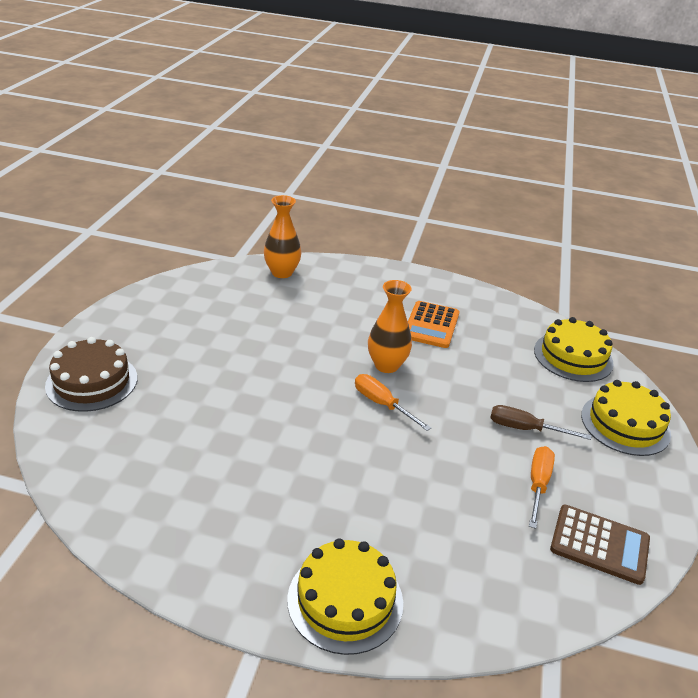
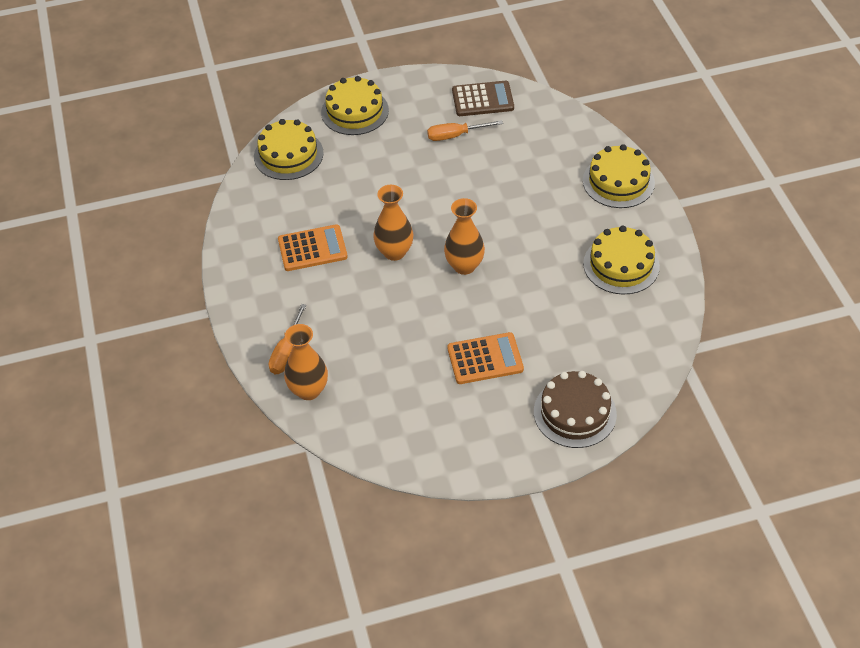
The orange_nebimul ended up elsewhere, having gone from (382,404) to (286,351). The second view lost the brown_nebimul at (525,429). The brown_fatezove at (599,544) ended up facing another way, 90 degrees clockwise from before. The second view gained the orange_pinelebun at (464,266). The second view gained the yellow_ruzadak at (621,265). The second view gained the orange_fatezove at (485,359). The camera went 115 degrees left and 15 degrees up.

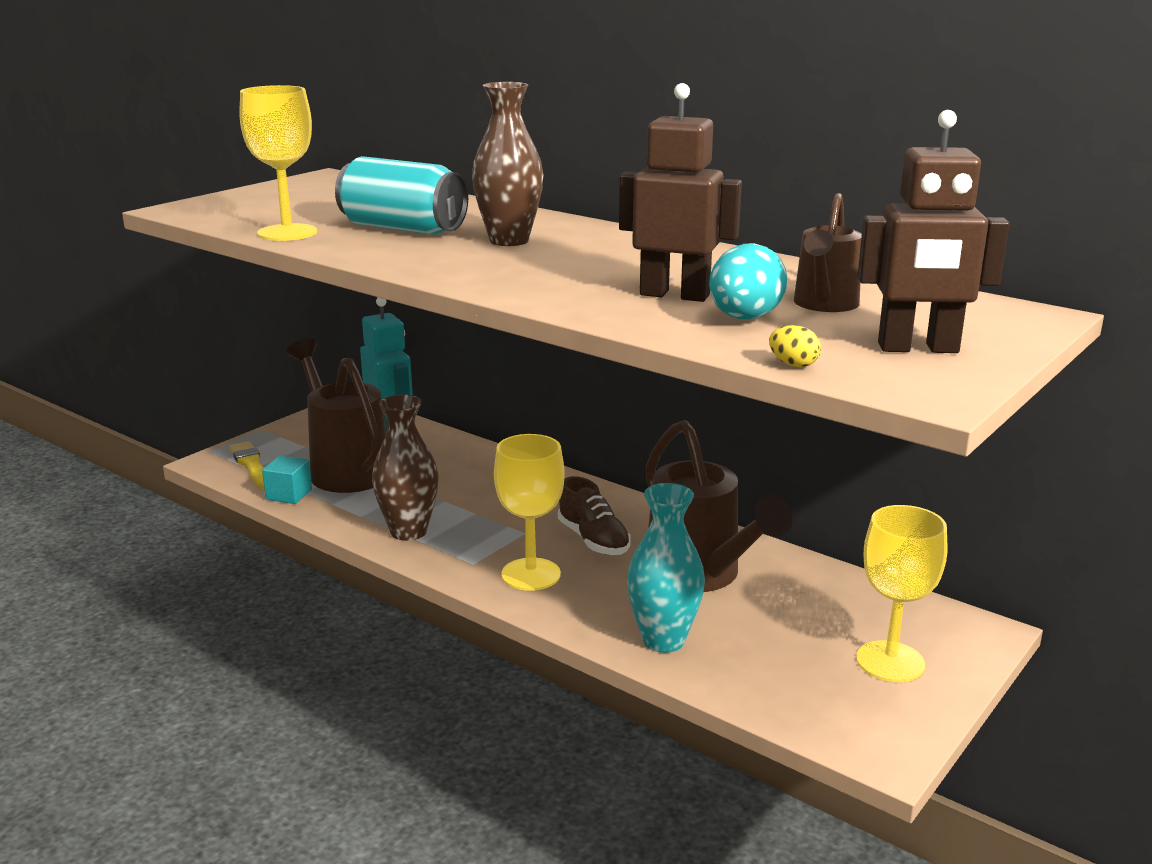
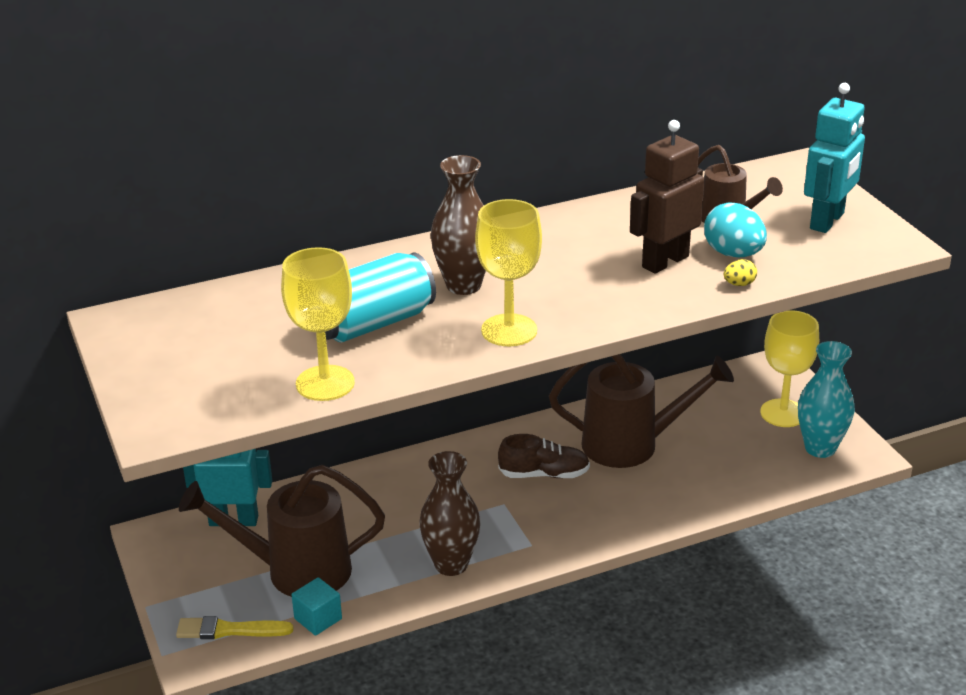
What was the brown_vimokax at (918,348) turned into the turquoise_vimokax at (827,221). The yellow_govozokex ended up elsewhere, having gone from (793,364) to (739,284). The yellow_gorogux ended up elsewhere, having gone from (531,574) to (509,330). The turquoise_pinelebun ended up elsewhere, having gone from (663,640) to (820,448). The camera went 60 degrees left and 10 degrees up.

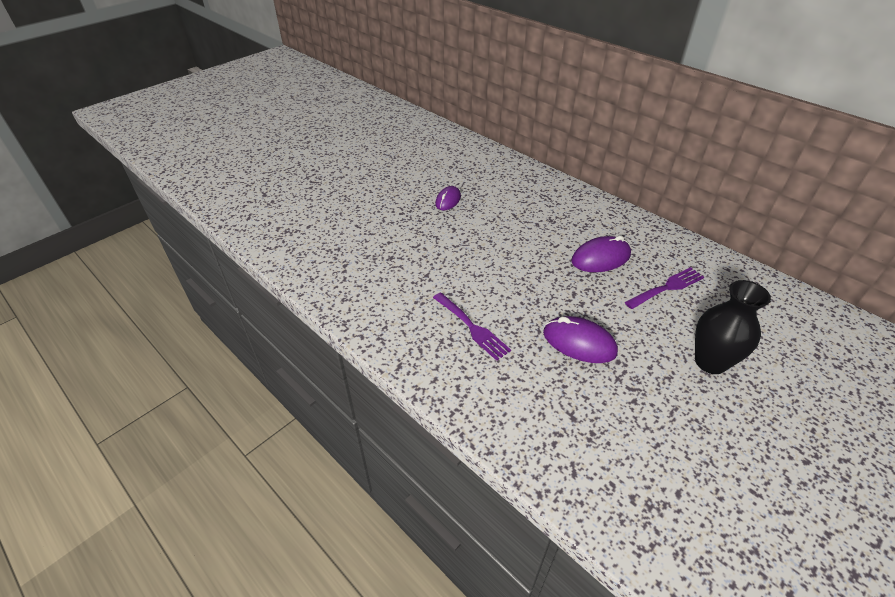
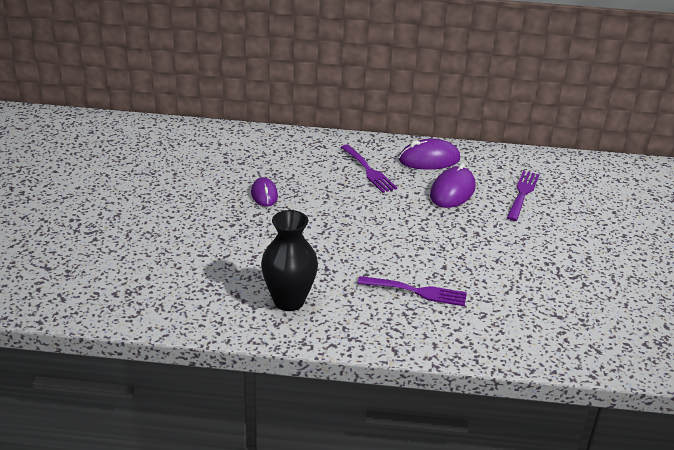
The black_pinelebun ended up elsewhere, having gone from (710,362) to (289,301). The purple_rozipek ended up elsewhere, having gone from (579,343) to (429,159). The second view gained the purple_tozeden at (369,170). The camera went 40 degrees left and 10 degrees down.

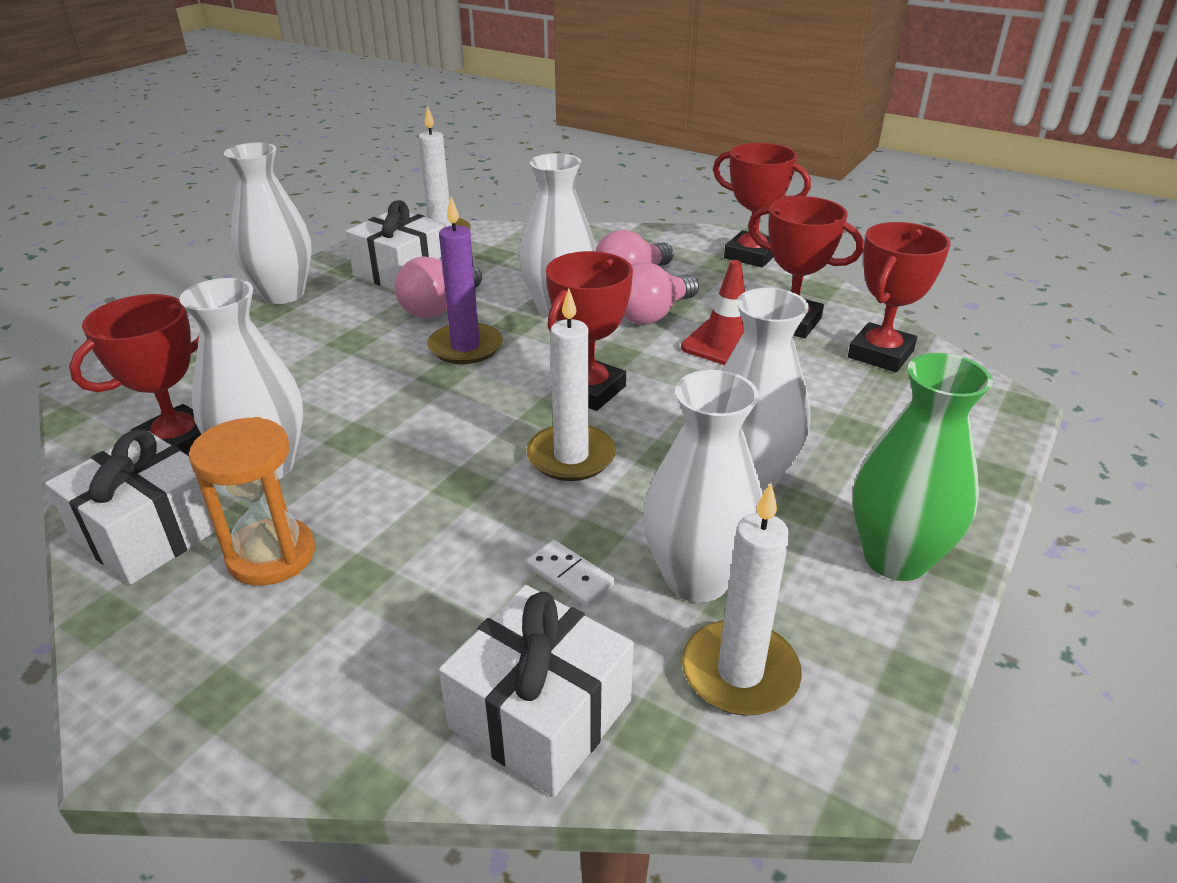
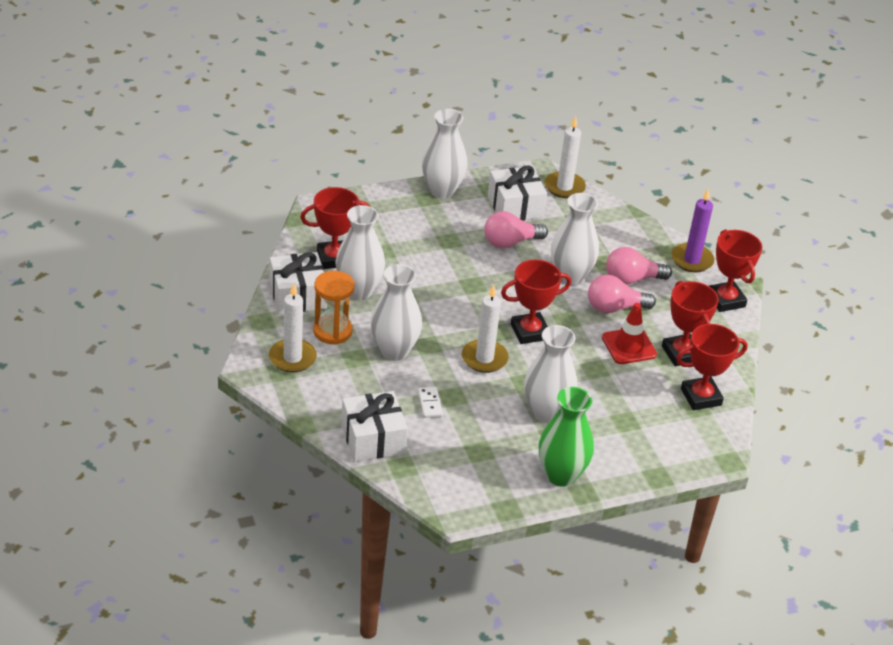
The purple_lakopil ended up elsewhere, having gone from (465,347) to (692,260). The white_pinelebun ended up elsewhere, having gone from (697,579) to (394,351). The white_lakopil ended up elsewhere, having gone from (740,672) to (292,358). The camera went 35 degrees right and 5 degrees up.

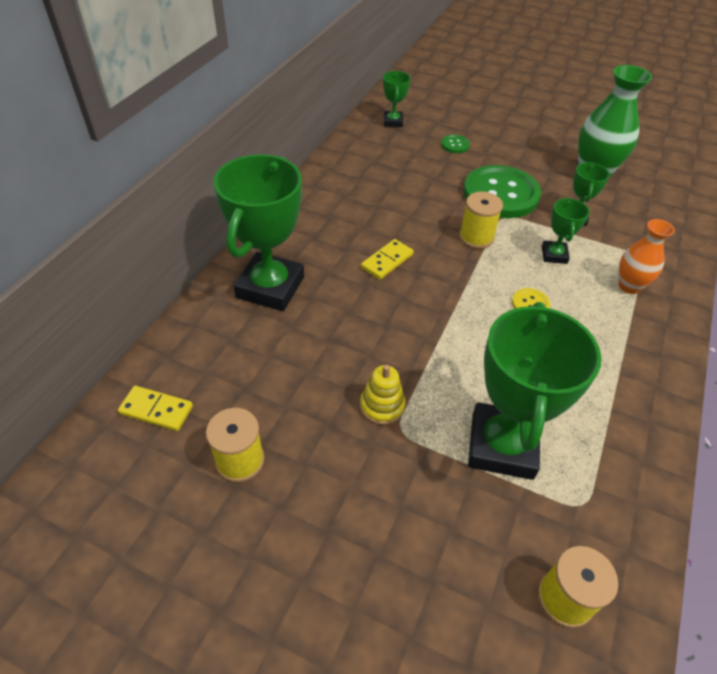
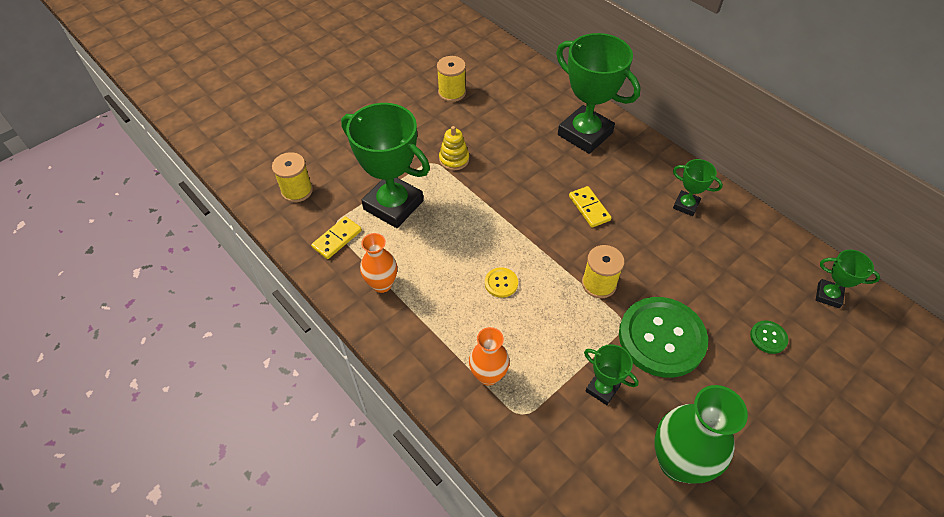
The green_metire ended up elsewhere, having gone from (554,255) to (686,205). The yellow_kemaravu ended up elsewhere, having gone from (156,410) to (337,239). The second view gained the orange_pinelebun at (382,284). The camera went 115 degrees right and 5 degrees up.

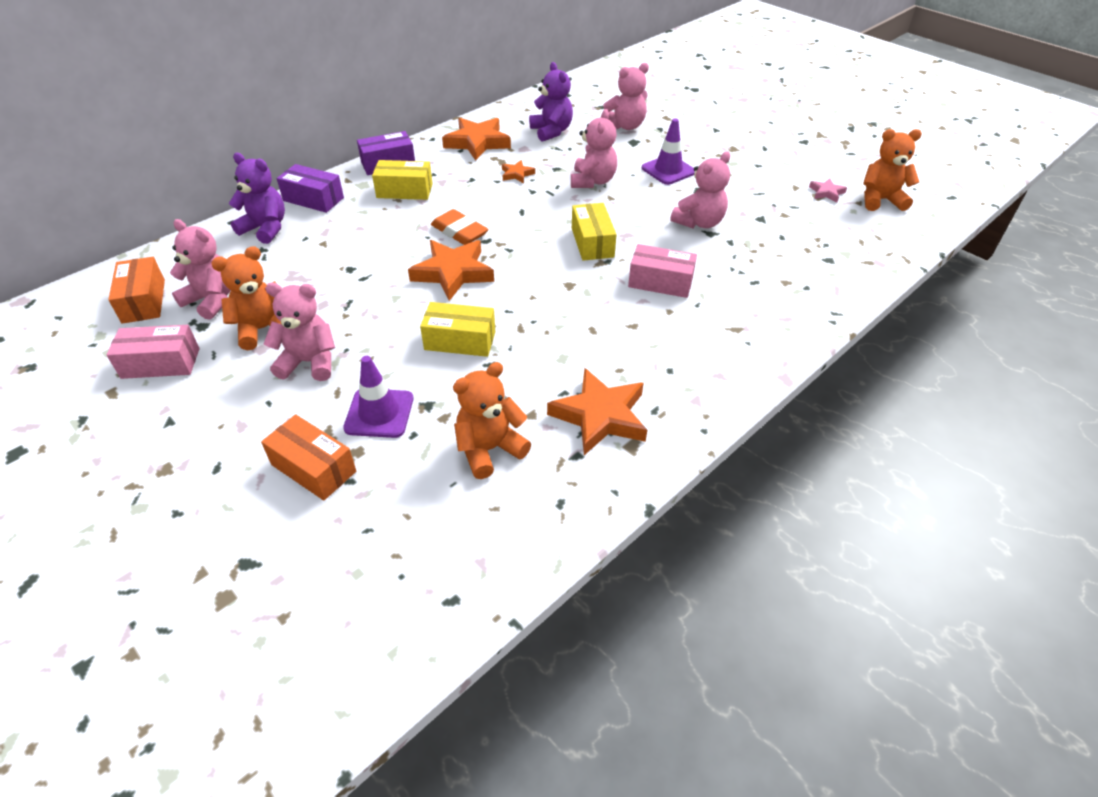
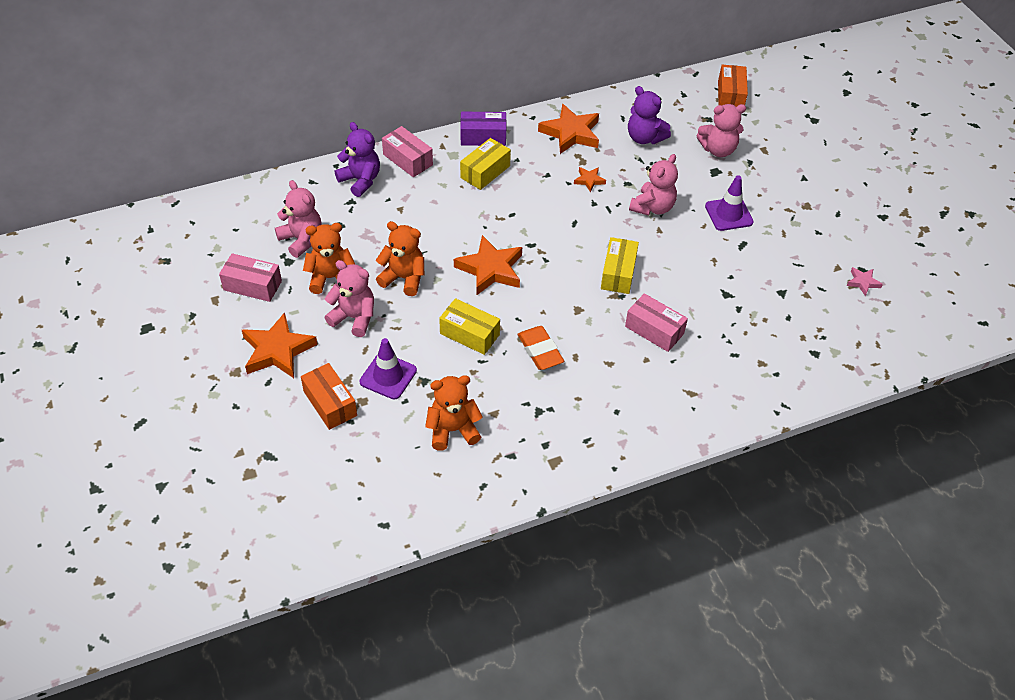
The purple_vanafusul at (551,131) ended up facing another way, 135 degrees clockwise from before. The orange_vanafusul ended up elsewhere, having gone from (880,200) to (404,278). The second view lost the pink_vanafusul at (699,222). The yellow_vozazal at (404,191) ended up facing another way, 75 degrees counterclockwise from before. What was the purple_vozazal at (313,199) turned into the pink_vozazal at (408,160). The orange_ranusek ended up elsewhere, having gone from (459,232) to (540,351). The orange_vozazal ended up elsewhere, having gone from (144,301) to (730,95). The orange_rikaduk ended up elsewhere, having gone from (600,416) to (277,350). The camera went 20 degrees right and 5 degrees up.

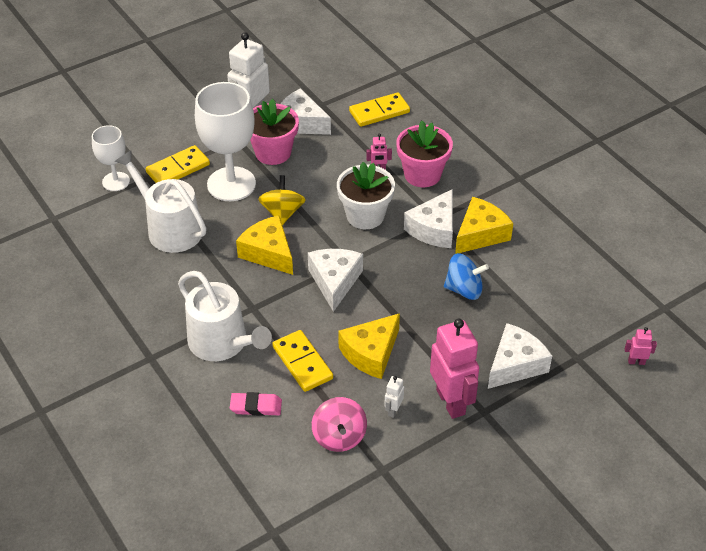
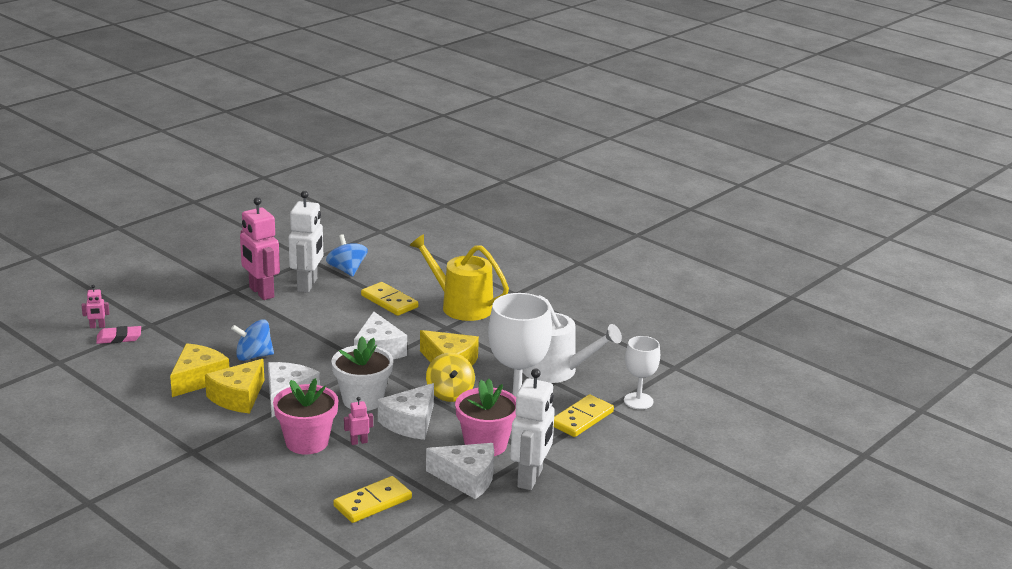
What was the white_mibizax at (222,343) turned into the yellow_mibizax at (461,306). The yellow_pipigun ended up elsewhere, having gone from (371,353) to (198,379). The white_pipigun ended up elsewhere, having gone from (515,365) to (410,423). The size of the white_vimokax at (393,410) changed by a factor of 2.31. The pink_ranusek ended up elsewhere, having gone from (256,406) to (119,338). What was the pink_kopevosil at (339,436) turned into the blue_kopevosil at (347,270). The camera went 165 degrees right and 20 degrees down.

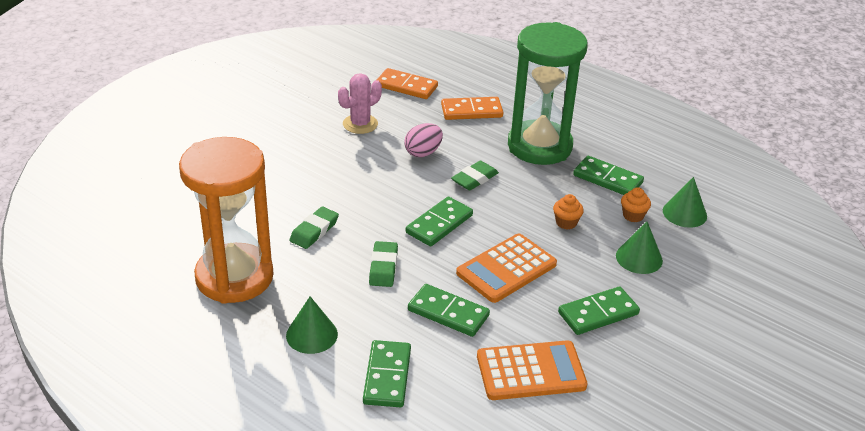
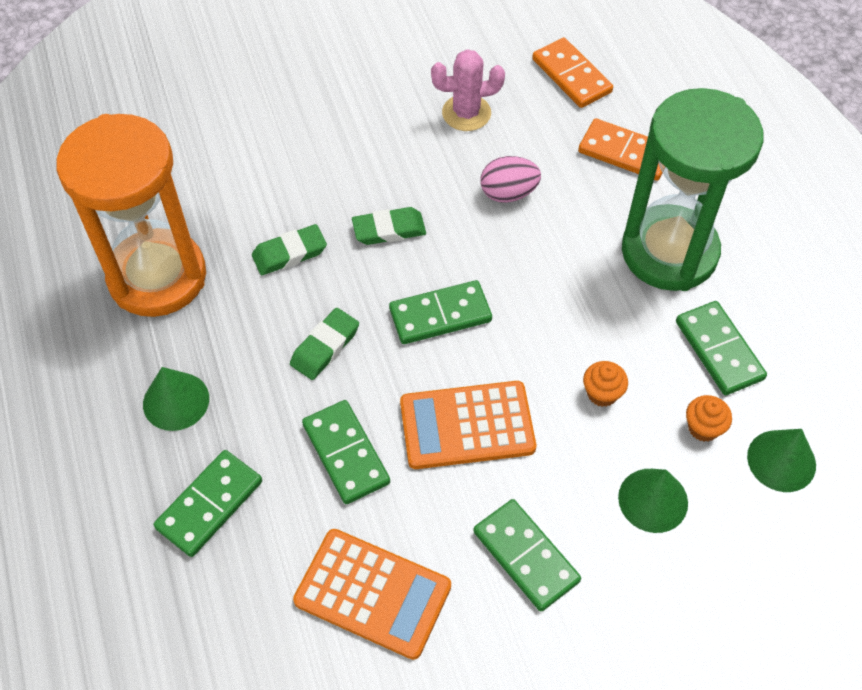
The green_ranusek ended up elsewhere, having gone from (474,179) to (389,230). The green_kemaravu at (598,313) ended up facing another way, 45 degrees clockwise from before. The camera went 35 degrees right and 20 degrees up.

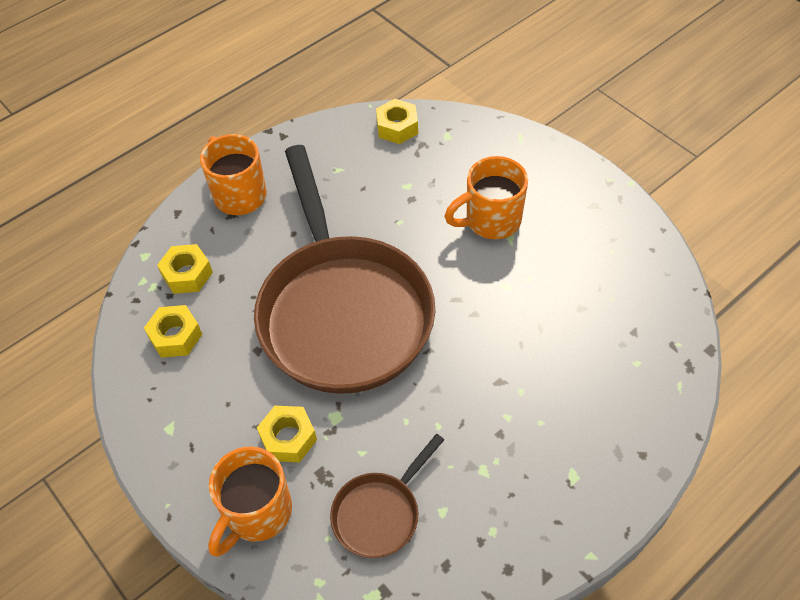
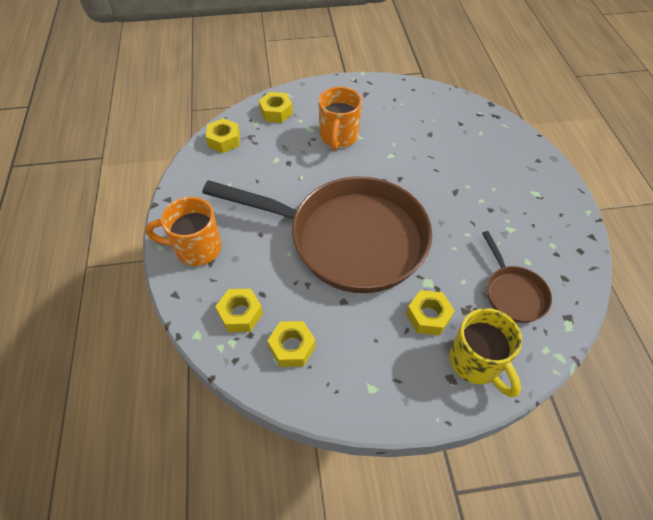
What was the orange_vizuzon at (257,513) turned into the yellow_vizuzon at (476,363). The second view gained the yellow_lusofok at (276,112). The camera went 60 degrees left and 0 degrees up.

